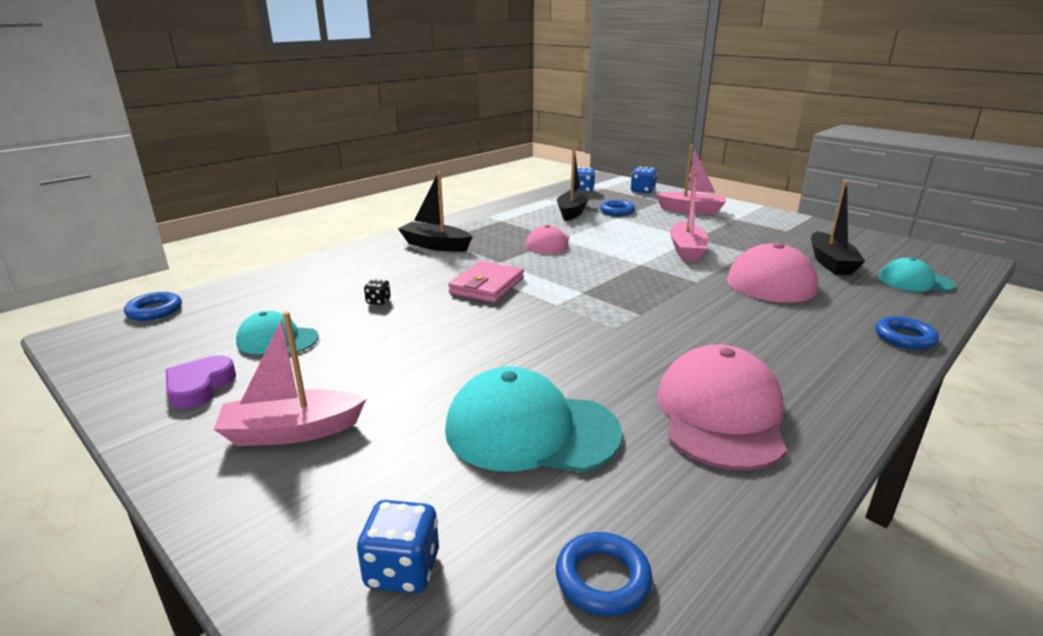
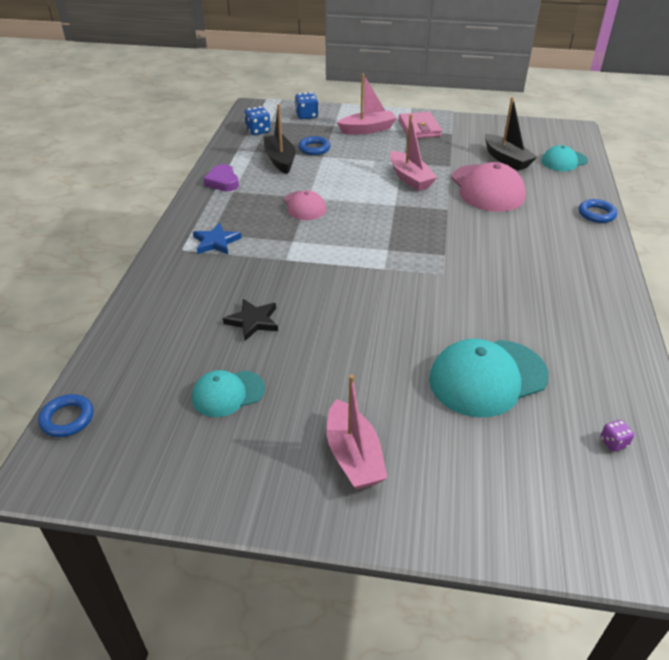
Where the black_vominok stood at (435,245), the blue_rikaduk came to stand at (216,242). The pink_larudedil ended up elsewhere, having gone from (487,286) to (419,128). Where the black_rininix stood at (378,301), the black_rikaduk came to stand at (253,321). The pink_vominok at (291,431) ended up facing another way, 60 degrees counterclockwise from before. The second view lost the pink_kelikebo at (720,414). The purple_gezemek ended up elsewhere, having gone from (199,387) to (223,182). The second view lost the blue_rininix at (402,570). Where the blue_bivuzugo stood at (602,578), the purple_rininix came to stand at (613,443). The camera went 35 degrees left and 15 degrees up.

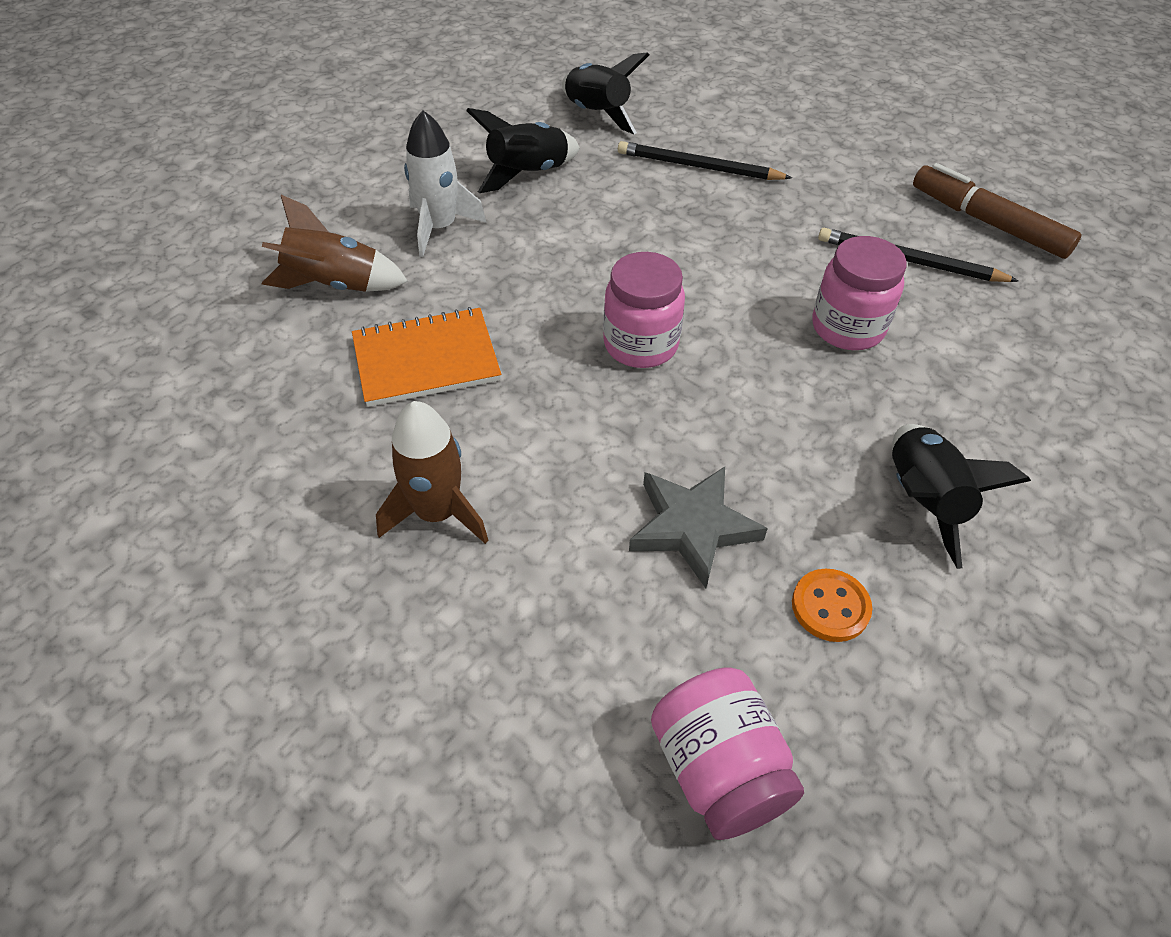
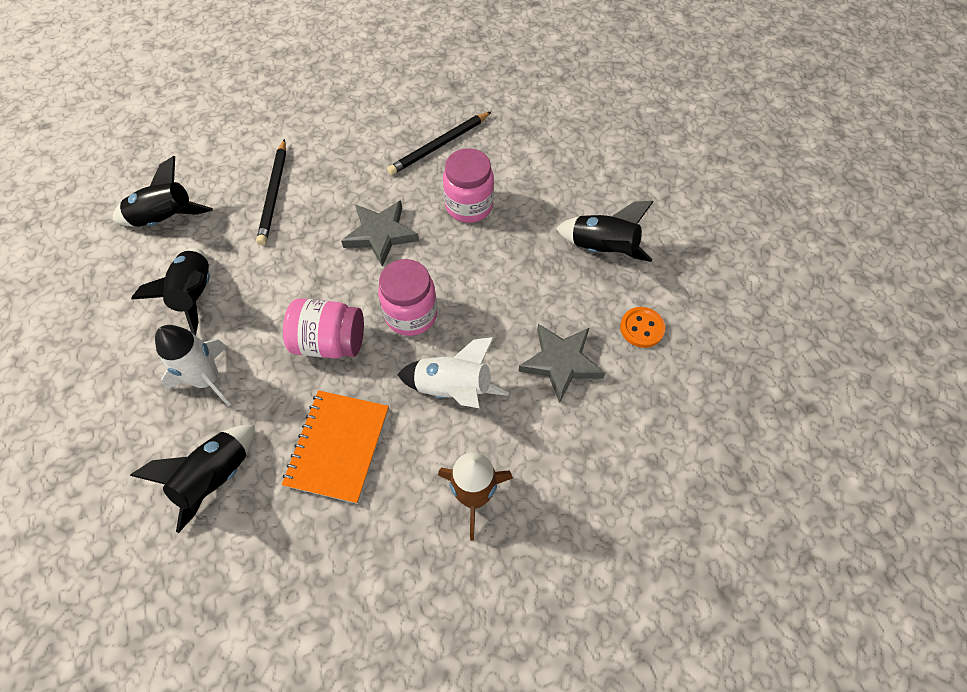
The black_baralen at (698,167) ended up facing another way, 45 degrees counterclockwise from before. The second view lost the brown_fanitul at (988,223). What was the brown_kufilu at (335,285) turned into the black_kufilu at (216,478). The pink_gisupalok ended up elsewhere, having gone from (718,770) to (330,342). The second view gained the grey_rikaduk at (380,234). The second view gained the white_kufilu at (453,389). The camera went 60 degrees left and 10 degrees up.

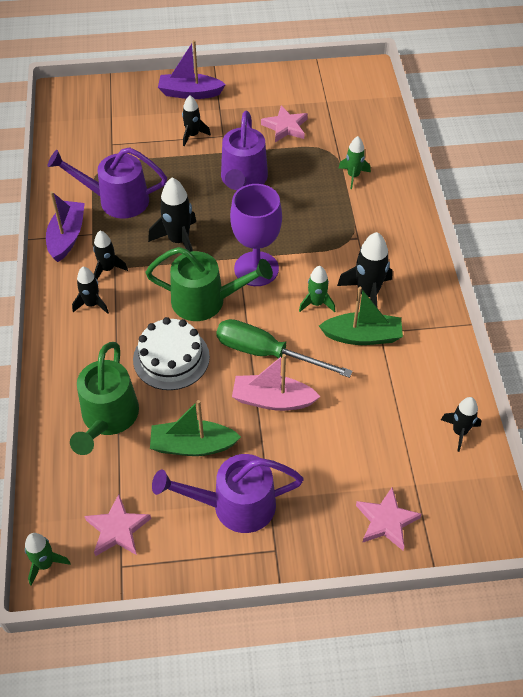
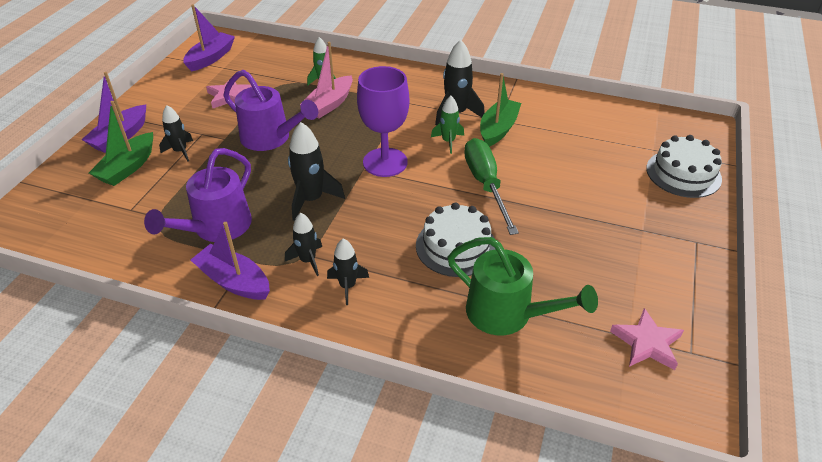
The second view lost the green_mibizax at (207,301). The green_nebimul at (267,353) ended up facing another way, 120 degrees clockwise from before. The pink_vominok ended up elsewhere, having gone from (272,400) to (329,104). The second view lost the black_kufilu at (459,432). The green_vominok ended up elsewhere, having gone from (192,445) to (128,167). The second view lost the purple_mibizax at (234,506). Where the pink_rikaduk stood at (386,521), the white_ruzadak came to stand at (683,173). The second view lost the green_kufilu at (45,564). The second view gained the purple_vominok at (211,58). The camera went 65 degrees left and 10 degrees down.

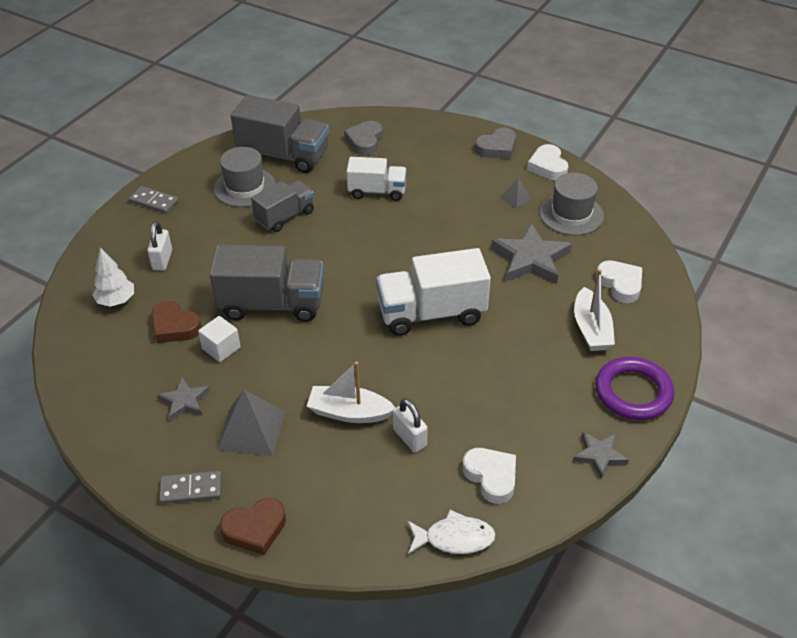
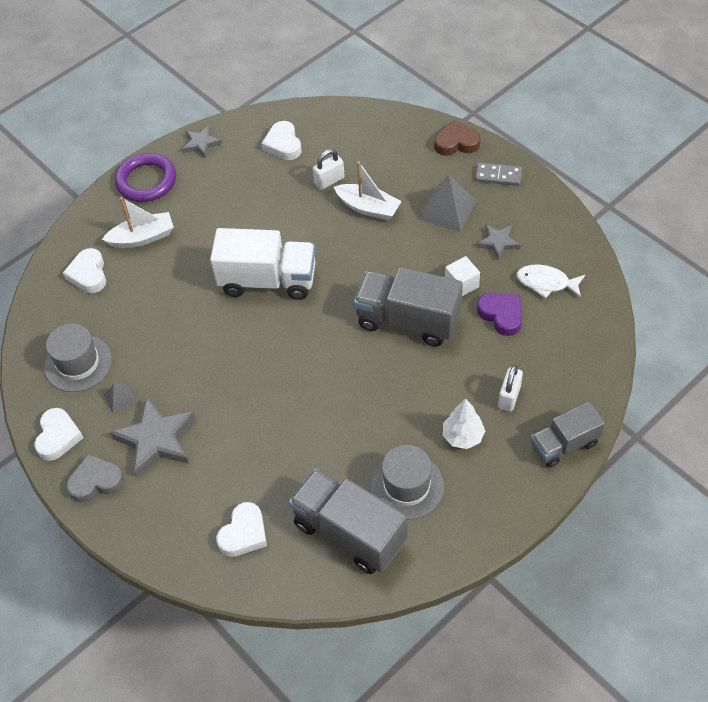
What was the grey_gezemek at (365,141) turned into the white_gezemek at (244,533). The second view lost the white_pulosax at (377,191). The grey_pulosax ended up elsewhere, having gone from (285,216) to (564,444). The second view lost the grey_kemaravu at (154,201). The grey_rikaduk ended up elsewhere, having gone from (530,259) to (156,439). The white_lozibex ended up elsewhere, having gone from (116,301) to (463,436). The white_vominok at (591,329) ended up facing another way, 60 degrees clockwise from before. What was the brown_gezemek at (174,326) turned into the purple_gezemek at (501,315). The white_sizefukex at (409,438) ended up facing another way, 75 degrees clockwise from before. The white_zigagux ended up elsewhere, having gone from (454,538) to (546,283). The camera went 160 degrees left and 10 degrees up.

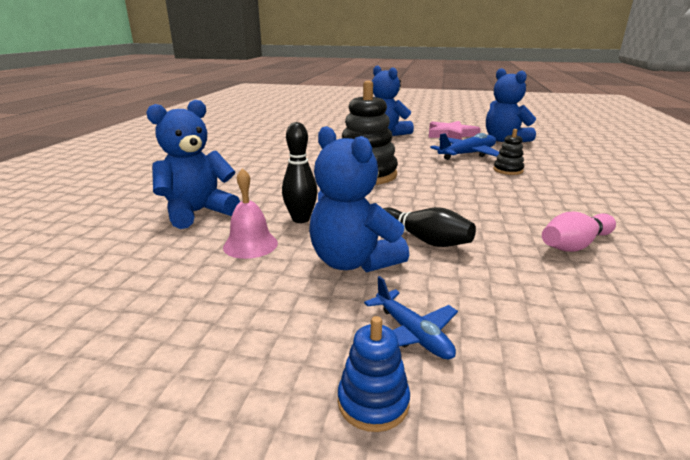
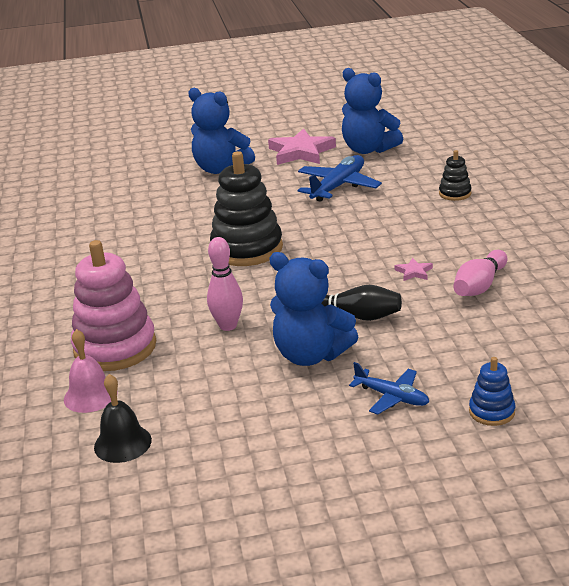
Where the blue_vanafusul stood at (197,212), the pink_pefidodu came to stand at (115,347). What was the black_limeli at (301,219) turned into the pink_limeli at (228,326). The black_pefidodu ended up elsewhere, having gone from (508,170) to (455,193). The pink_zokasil ended up elsewhere, having gone from (250,245) to (90,395). The blue_pefidodu ended up elsewhere, having gone from (373,402) to (491,412). The second view gained the pink_rikaduk at (414,272). The second view gained the black_zokasil at (122,443). The camera went 20 degrees left and 5 degrees up.

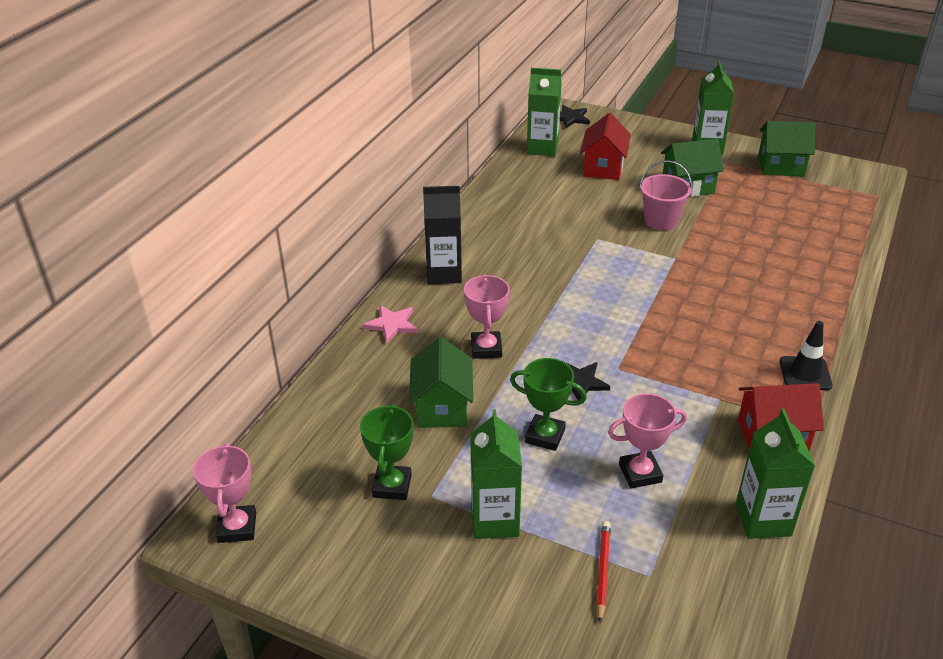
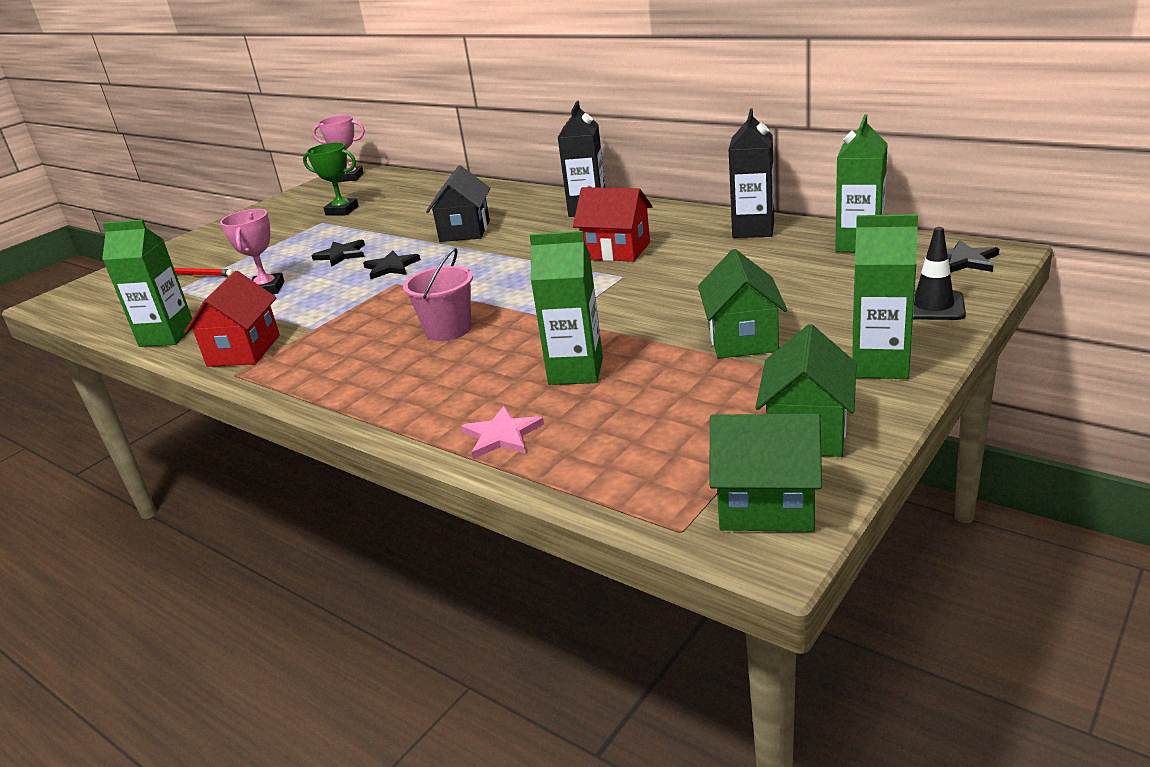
The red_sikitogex ended up elsewhere, having gone from (603,168) to (616,251). The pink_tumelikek ended up elsewhere, having gone from (661,221) to (448,330). Where the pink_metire stood at (486,348), the black_sikitogex came to stand at (465,231). The pink_rikaduk ended up elsewhere, having gone from (392,325) to (502,435). The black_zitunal ended up elsewhere, having gone from (805,373) to (933,306). The green_sikitogex ended up elsewhere, having gone from (442,407) to (766,506). Where the green_metire stood at (545,436), the black_rikaduk came to stand at (341,255). The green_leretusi ended up elsewhere, having gone from (495,520) to (576,371). The second view gained the black_leretusi at (753,230). The camera went 105 degrees right and 10 degrees down.

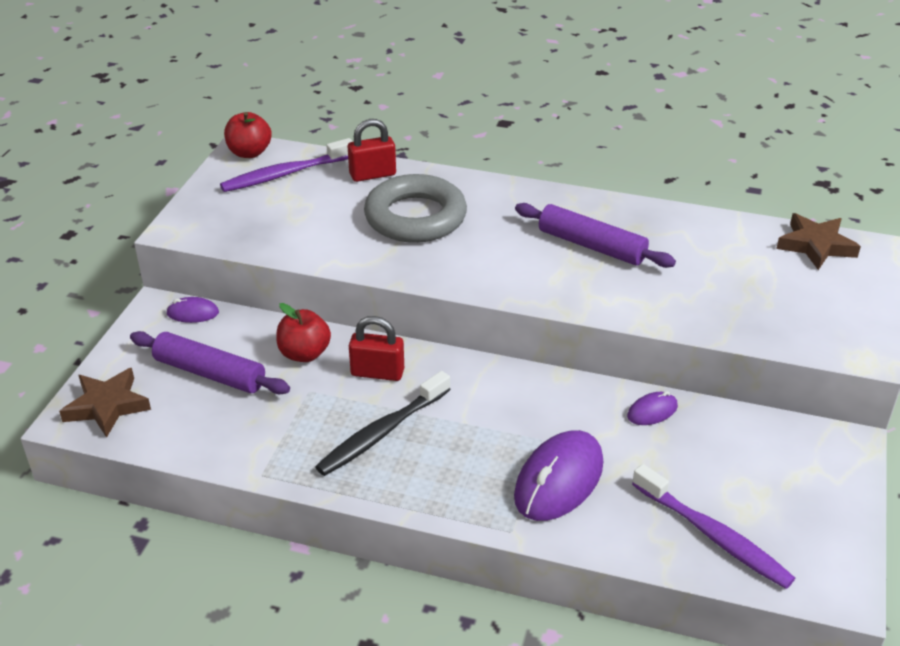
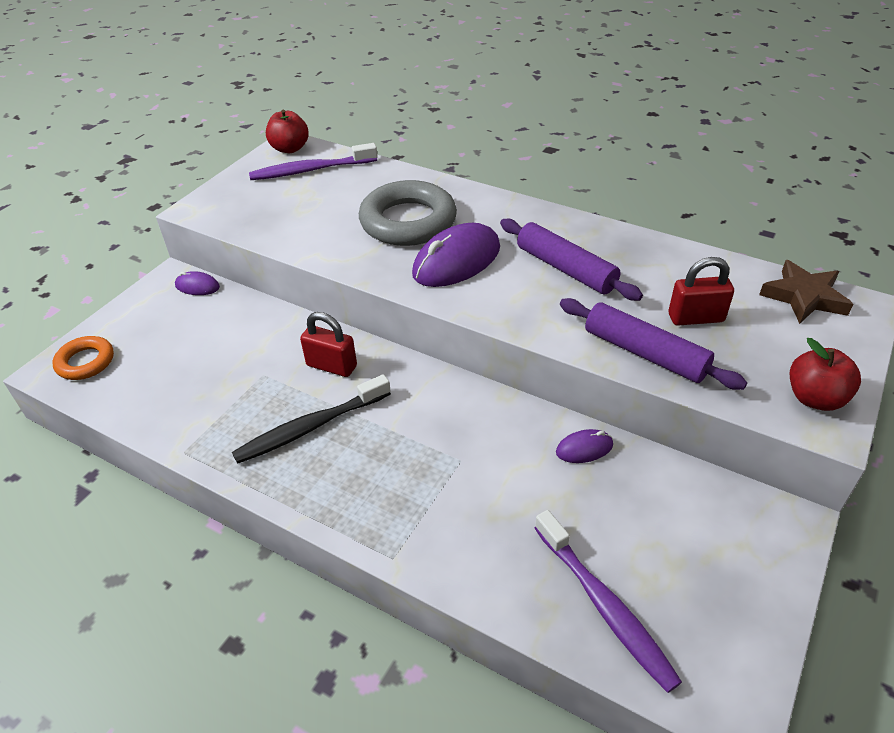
The red_sizefukex ended up elsewhere, having gone from (372,175) to (695,318). The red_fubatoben ended up elsewhere, having gone from (304,354) to (815,398). The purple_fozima ended up elsewhere, having gone from (210,373) to (645,353). Where the brown_rikaduk stood at (107,406), the orange_bivuzugo came to stand at (85,362). The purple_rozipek ended up elsewhere, having gone from (559,480) to (457,261). The camera went 15 degrees right and 5 degrees up.

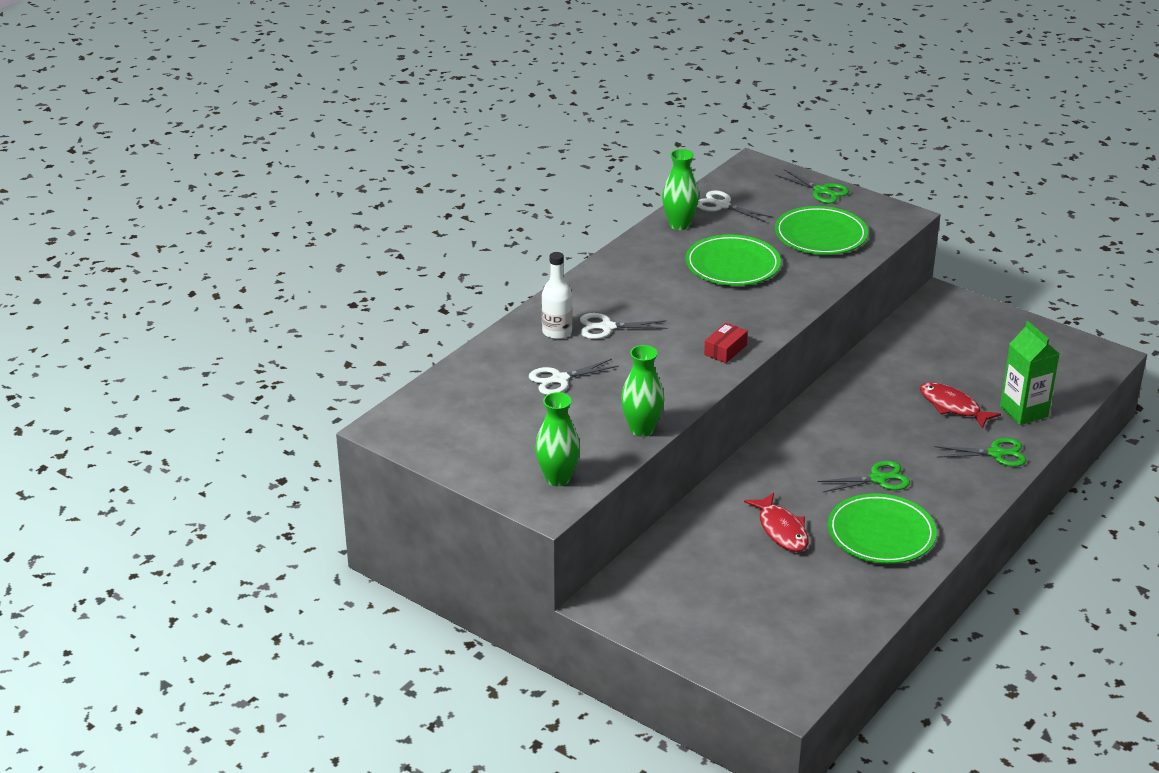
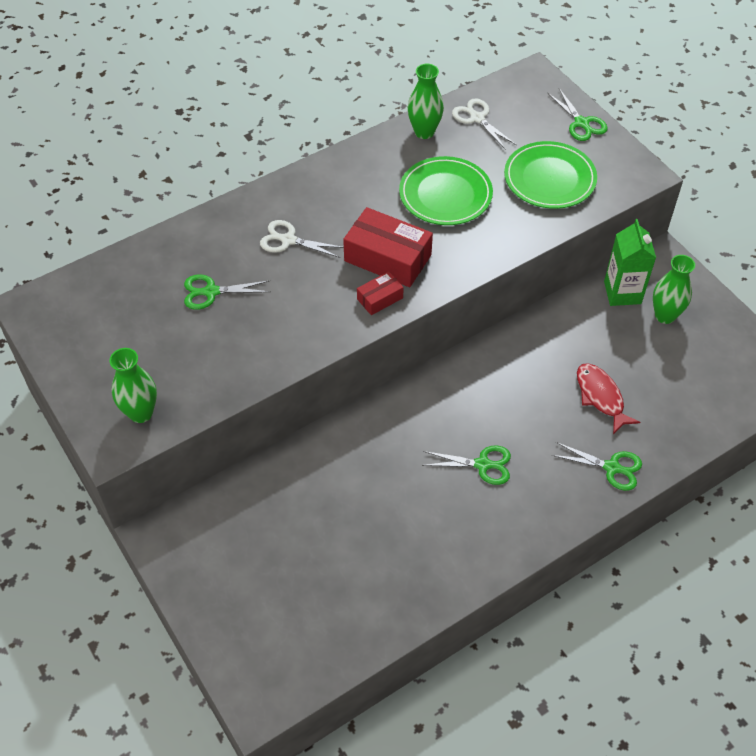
The second view lost the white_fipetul at (557,332). The green_leretusi ended up elsewhere, having gone from (1023,412) to (622,292). The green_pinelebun ended up elsewhere, having gone from (642,429) to (665,315). What was the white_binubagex at (560,379) turned into the green_binubagex at (211,292). The second view lost the red_zigagux at (781,530). The second view lost the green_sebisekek at (881,533). The second view gained the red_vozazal at (388,258). The camera went 20 degrees right and 20 degrees up.

